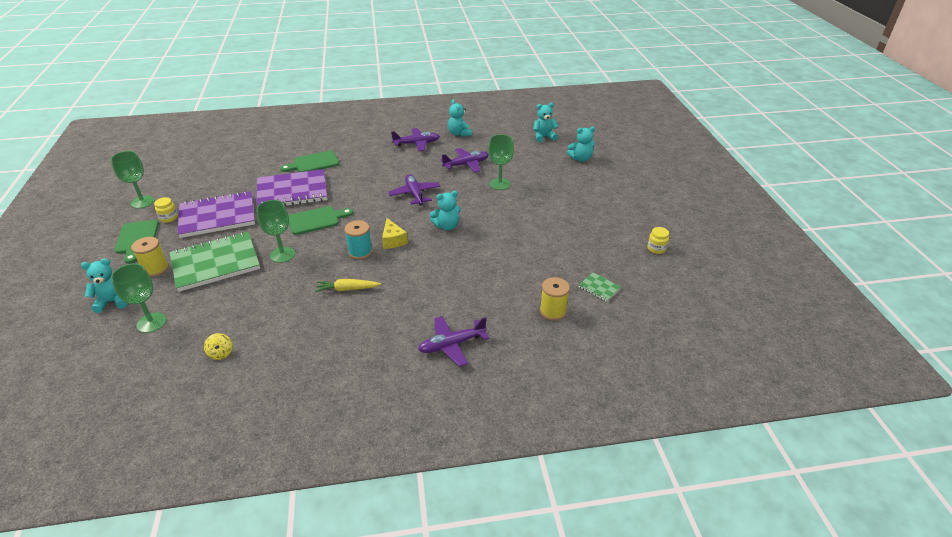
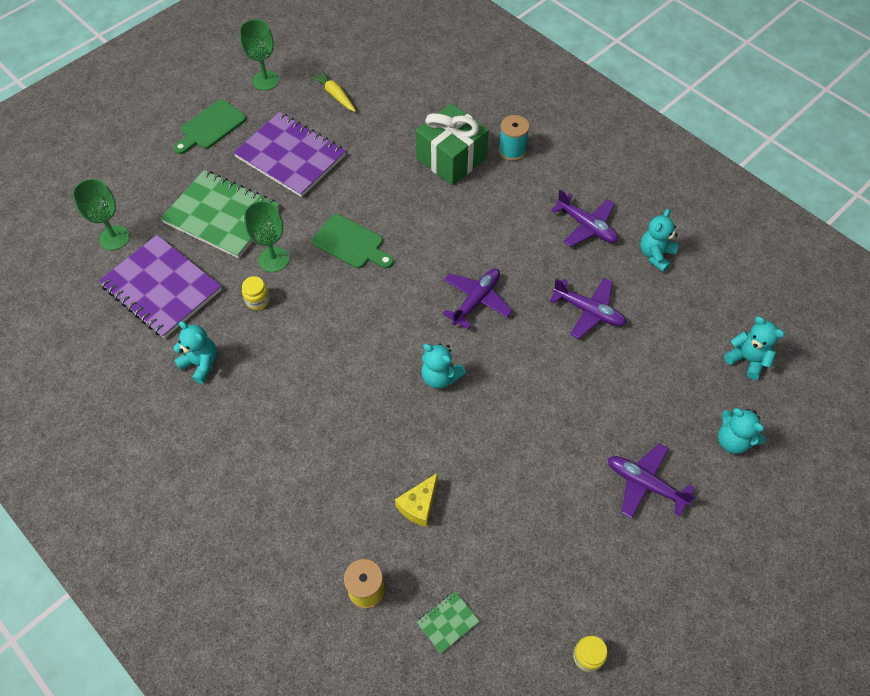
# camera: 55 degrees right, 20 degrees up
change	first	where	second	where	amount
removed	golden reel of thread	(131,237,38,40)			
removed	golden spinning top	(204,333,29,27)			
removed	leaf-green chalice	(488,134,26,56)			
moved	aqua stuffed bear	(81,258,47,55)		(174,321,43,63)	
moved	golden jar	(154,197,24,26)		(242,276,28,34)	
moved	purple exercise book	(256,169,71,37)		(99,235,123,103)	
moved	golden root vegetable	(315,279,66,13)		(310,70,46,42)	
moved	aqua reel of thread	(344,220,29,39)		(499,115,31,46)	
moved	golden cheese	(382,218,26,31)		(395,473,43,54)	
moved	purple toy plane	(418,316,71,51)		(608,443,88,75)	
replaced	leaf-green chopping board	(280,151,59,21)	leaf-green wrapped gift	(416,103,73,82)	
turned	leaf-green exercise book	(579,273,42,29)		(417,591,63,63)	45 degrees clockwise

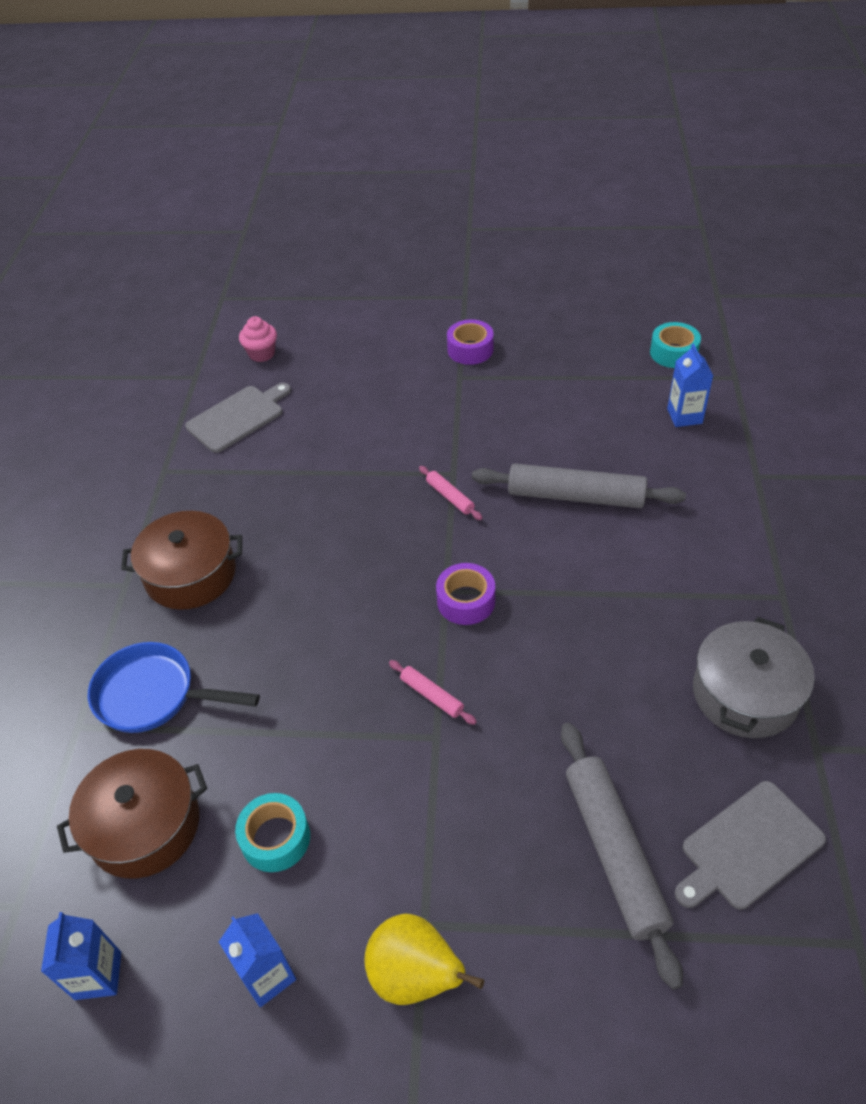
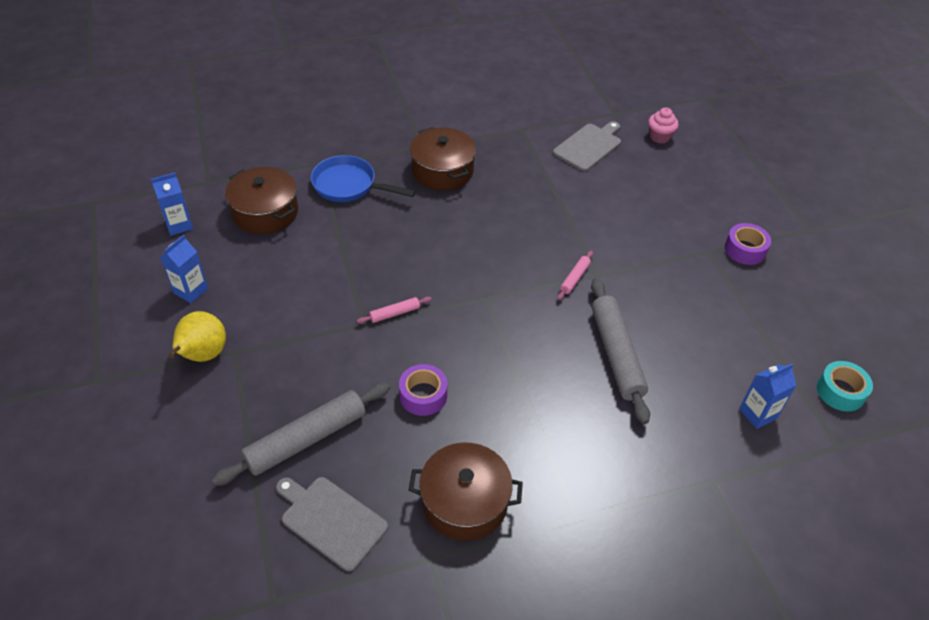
# camera: 65 degrees right, 0 degrees up
change	first	where	second	where	amount
removed	aqua roll of tape	(235,793,75,79)			
moved	purple roll of tape	(436,563,59,62)		(399,364,48,52)	
recoloured	gray cooking pot	(693,617,122,121)	dark brown cooking pot	(409,442,114,99)	
turned	royal blue frying pan	(88,642,172,91)		(311,155,105,47)	60 degrees counterclockwise
turned	gray chopping board	(185,383,106,70)		(553,121,68,50)	75 degrees counterclockwise
turned	rosy pastry roller	(389,660,88,65)		(357,296,75,28)	45 degrees clockwise

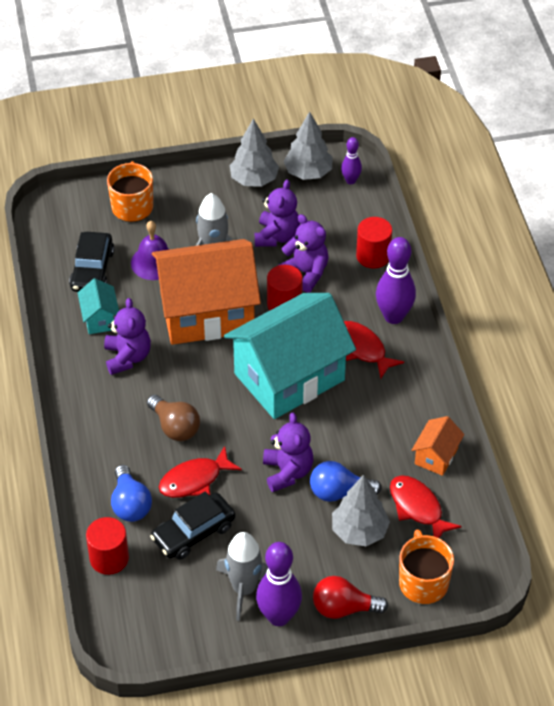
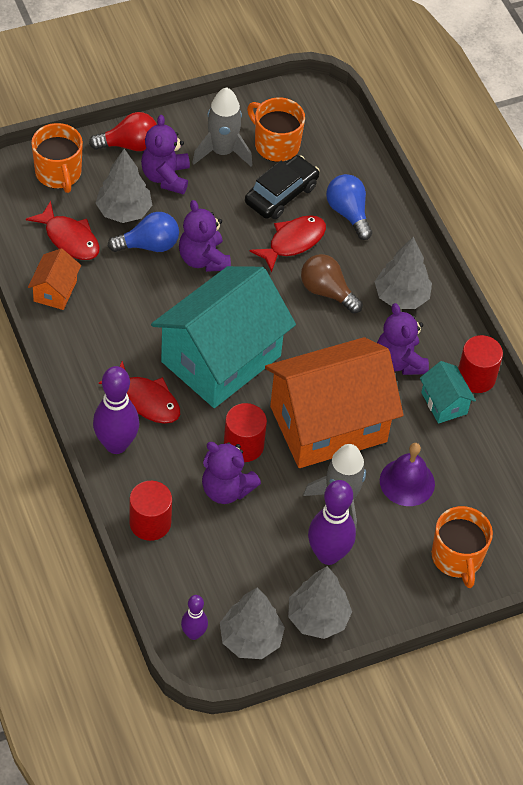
# camera: 165 degrees right, 5 degrees up
change	first	where	second	where	amount
removed	ebony automobile	(69,232,45,60)			
added			bright orange tea mug	(247,97,58,65)	
added			gray toy tree	(375,237,57,72)	
moved	red solid cylinder	(86,517,43,58)		(458,335,45,58)	
moved	purple stuffed bear	(255,179,45,68)		(141,115,49,79)	
moved	purple skittle	(256,542,46,84)		(308,480,48,85)	

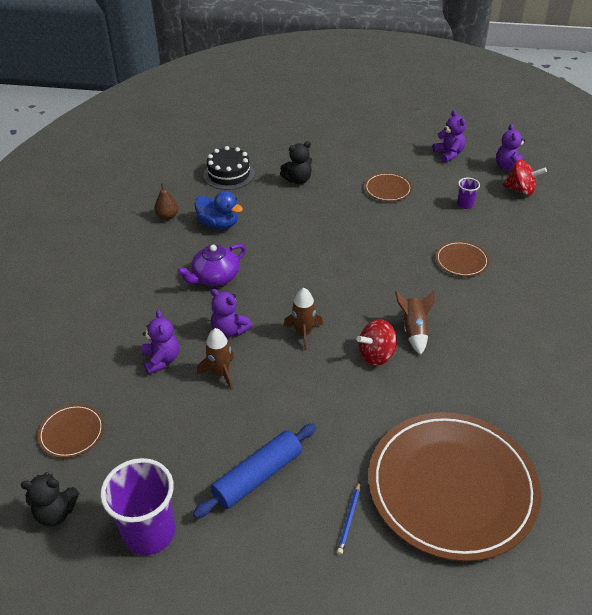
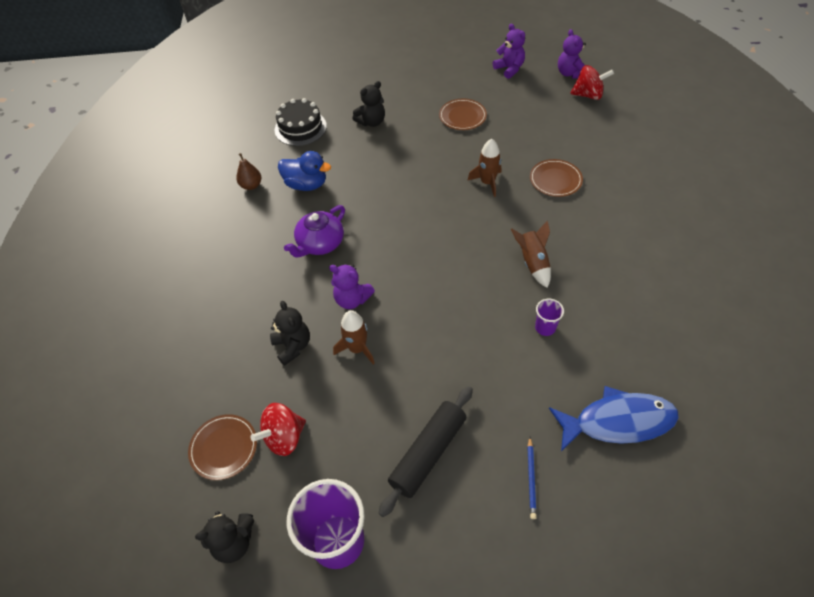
# camera: 10 degrees left, 10 degrees up
change	first	where	second	where	amount
moved	dark brown spaceship	(283,288,40,63)		(467,139,34,58)	
moved	red spinning top	(357,319,40,47)		(251,403,55,53)	
moved	purple cup	(457,178,23,31)		(535,299,29,37)	
replaced	dark brown flat dish	(368,412,173,150)	royal blue toy fish	(549,386,130,65)	
recoloured	purple stuffed bear	(142,310,37,65)	ebony stuffed bear	(270,301,40,65)	
recoloured	royal blue pastry roller	(193,423,123,95)	ebony pastry roller	(378,386,95,131)	

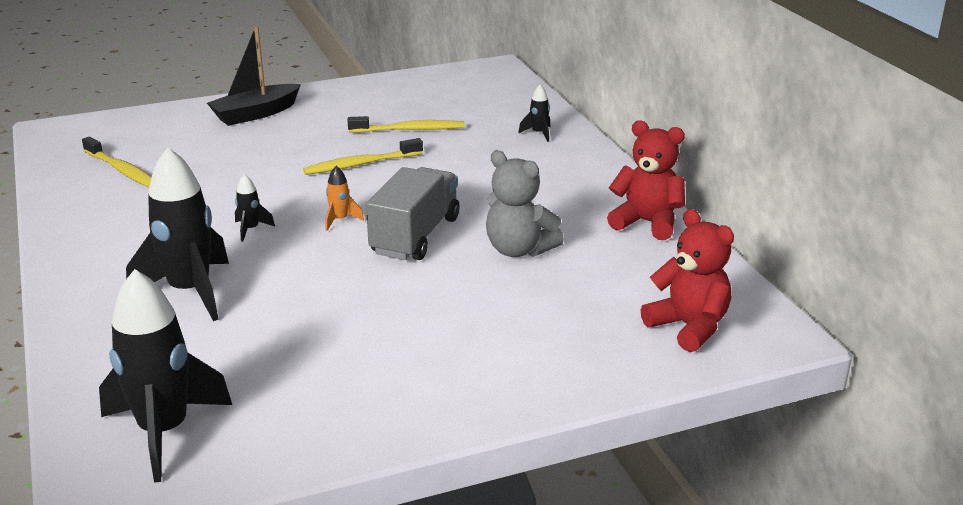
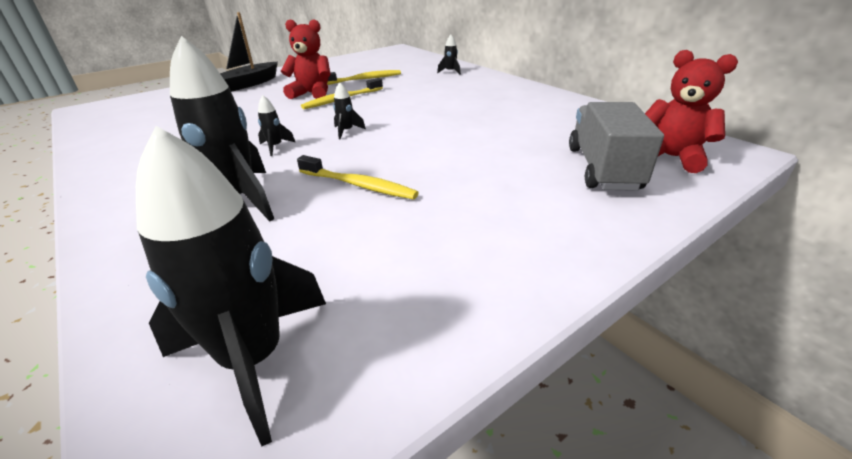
# camera: 15 degrees left, 5 degrees up
change	first	where	second	where	amount
removed	gray stuffed bear	(486,150,78,107)			
moved	golden toothbrush	(82,137,70,50)		(297,155,122,45)	
moved	gray truck	(366,167,94,93)		(569,102,95,89)	
moved	red stuffed bear	(607,120,78,120)		(281,19,49,80)	
recoloured	bright orange spaceship	(325,166,39,65)	ebony spaceship	(333,82,33,57)	

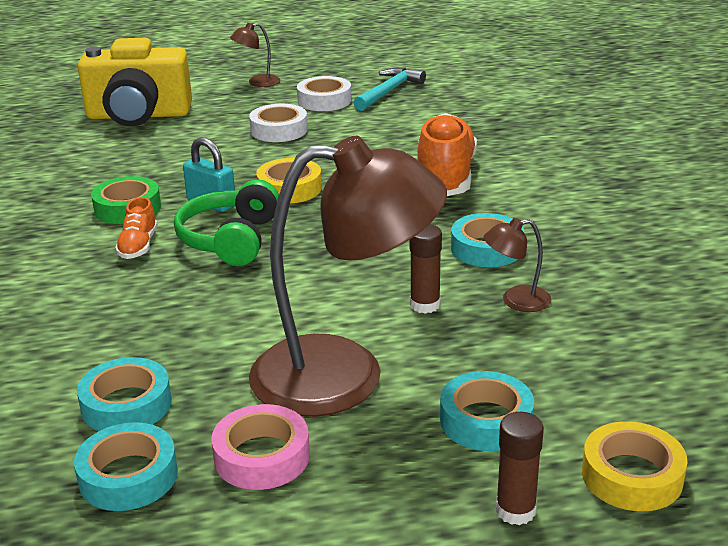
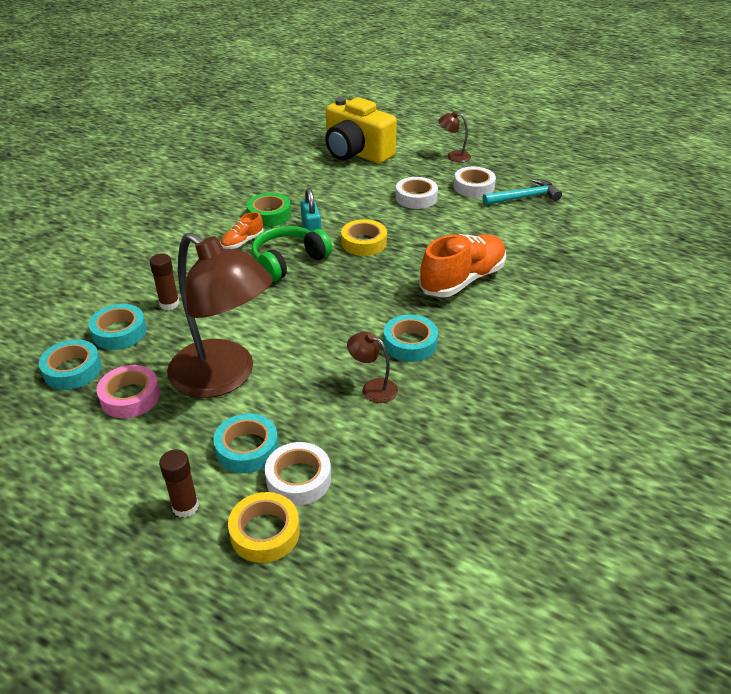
# camera: 40 degrees right, 10 degrees up
change	first	where	second	where	amount
added			pure white roll of tape	(265,442,66,64)	
moved	dark brown glue	(409,224,33,90)		(149,254,31,56)	

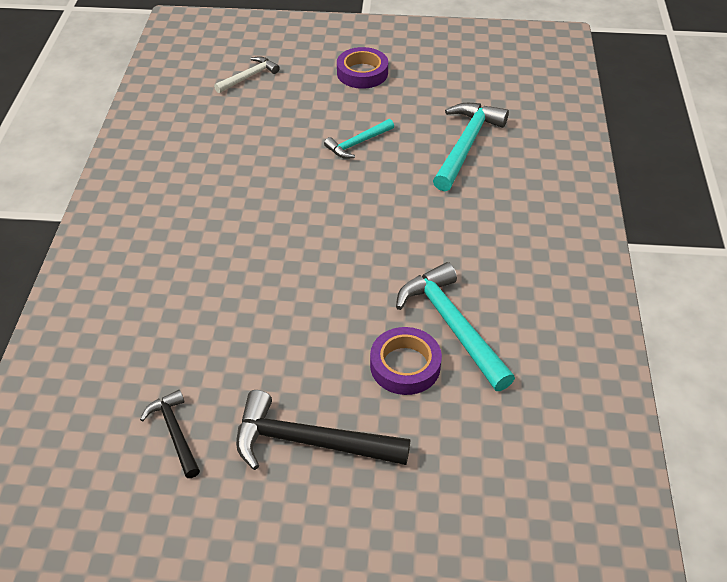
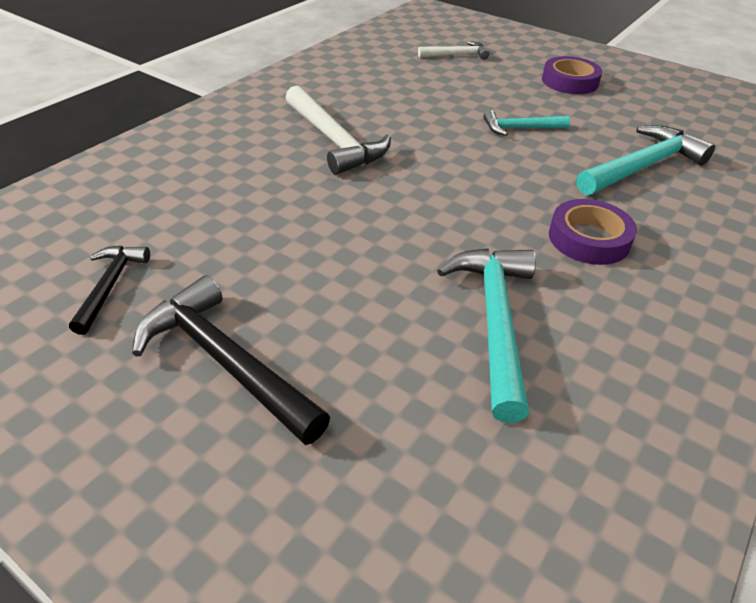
# camera: 30 degrees right, 5 degrees down
change	first	where	second	where	amount
added			pure white carpenter's hammer	(286,86,105,89)	
moved	purple roll of tape	(370,327,72,68)		(549,199,88,66)	

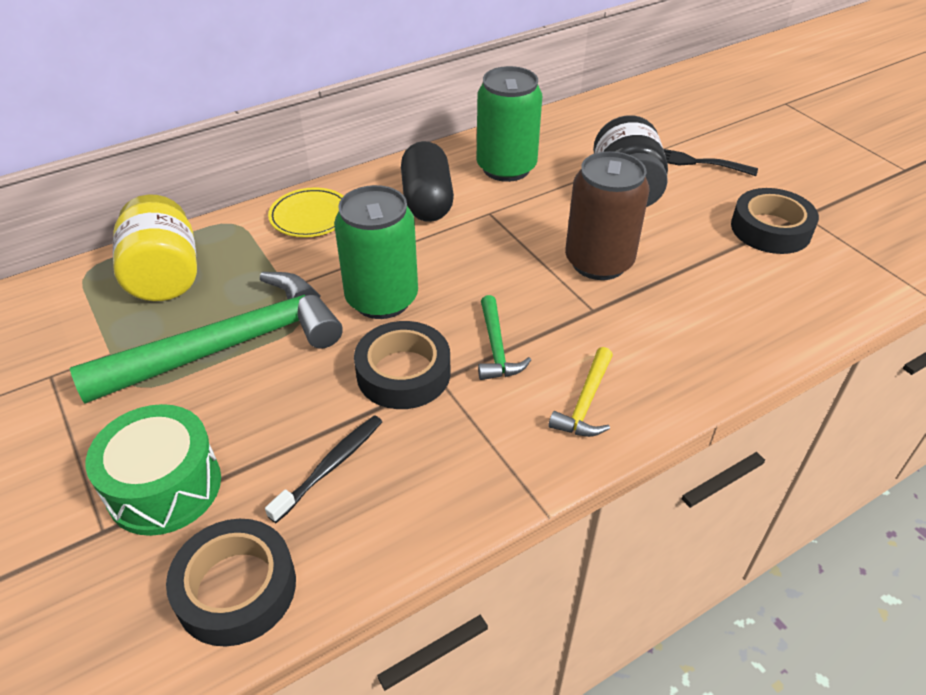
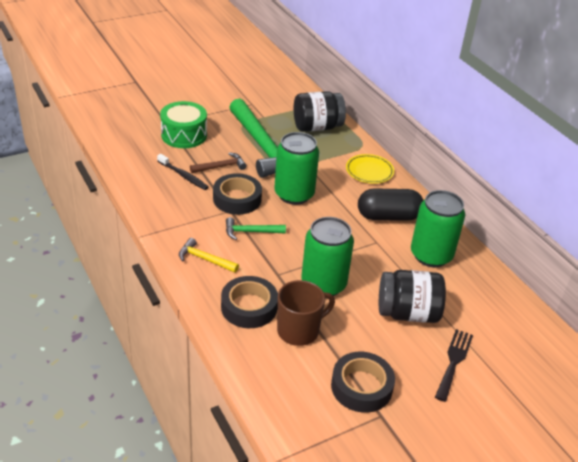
# camera: 90 degrees right, 5 degrees down
change	first	where	second	where	amount
added			dark brown carpenter's hammer	(190,152,57,21)	
added			dark brown tea mug	(277,280,58,66)	
moved	ebony roll of tape	(166,519,130,127)		(221,276,57,52)	
recoloured	golden jar	(113,194,84,107)	ebony jar	(294,91,52,41)	
recoloured	dark brown can	(565,151,85,129)	leaf-green can	(301,217,53,79)	

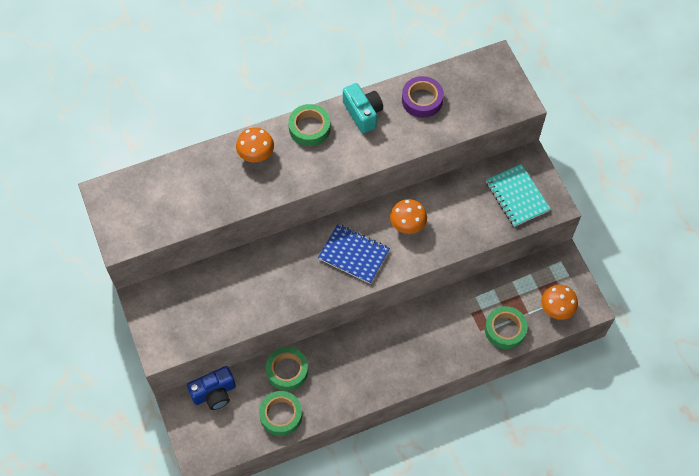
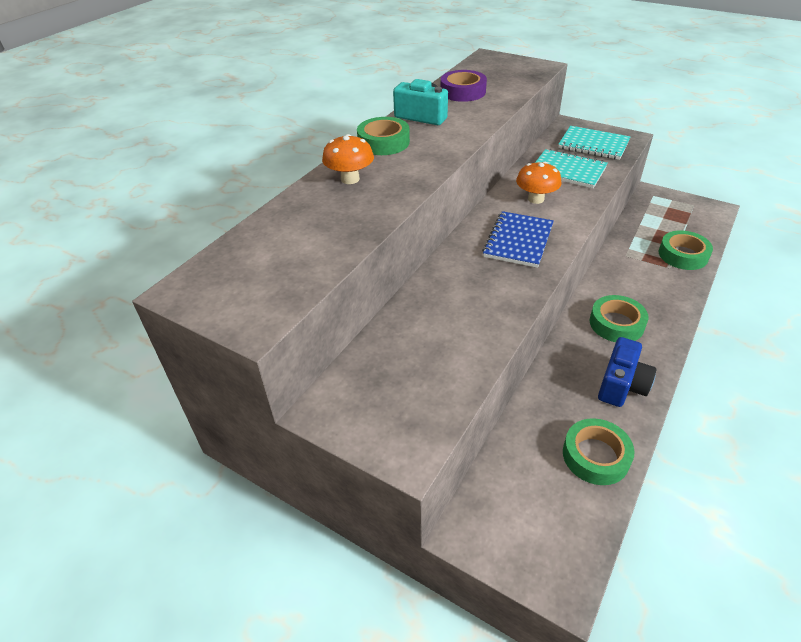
# camera: 35 degrees left, 20 degrees down
change	first	where	second	where	amount
removed	bright orange mushroom	(541,285,37,35)			
added			aqua exercise book	(535,149,73,39)	
moved	royal blue compact camera	(187,366,49,44)		(598,337,58,70)	
moved	leaf-green roll of tape	(266,347,42,44)		(590,295,58,47)	
turned	royal blue exercise book	(318,224,72,60)		(482,211,72,57)	60 degrees counterclockwise

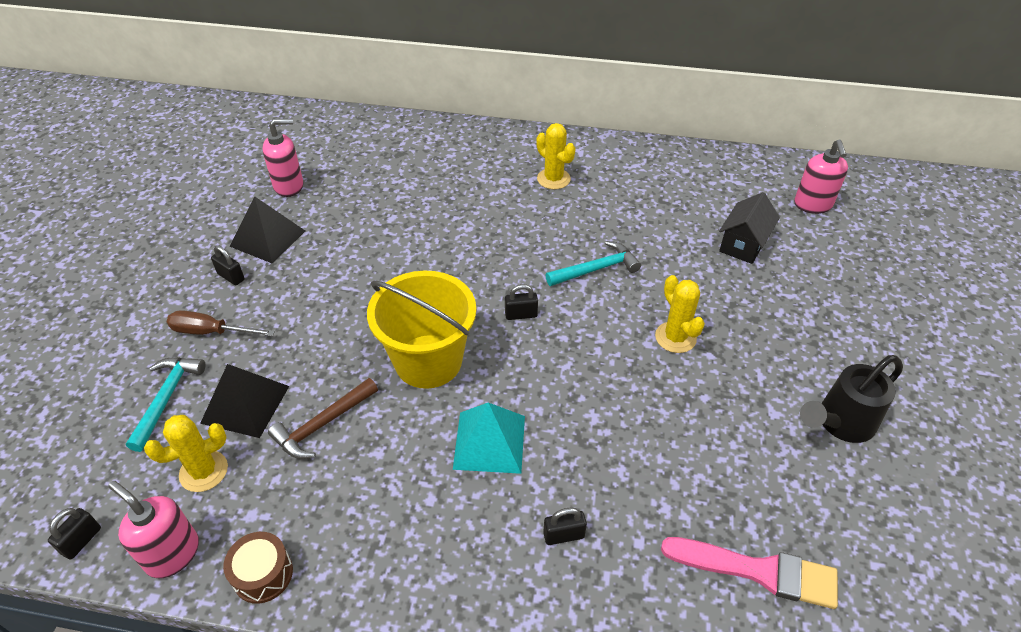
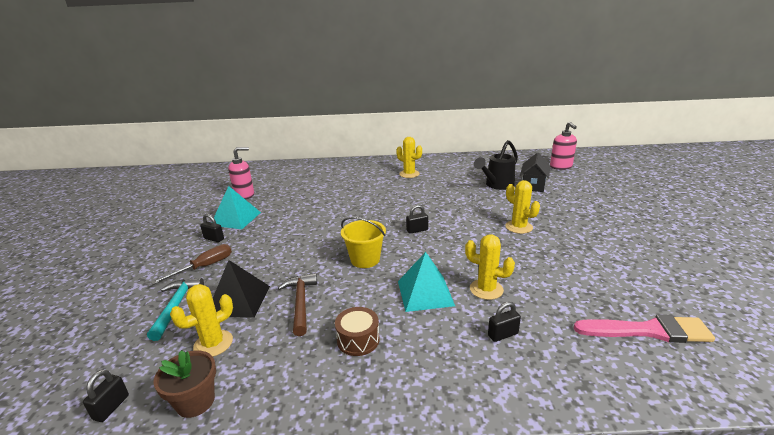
# camera: 10 degrees left, 20 degrees down
change	first	where	second	where	amount
removed	aqua carpenter's hammer	(546,241,95,45)			
added			golden saguaro cactus	(465,234,50,66)	
moved	dark brown snare drum	(223,532,70,72)		(335,307,45,49)	
moved	ebony watering can	(800,355,103,88)		(474,140,44,50)	
replaced	rosy soap pump	(108,481,91,97)	dark brown plant pot	(153,350,63,68)	
recoloured	ebony pyramid	(230,196,75,67)	aqua pyramid	(214,186,47,43)	
turned	dark brown flat screwdriver	(167,310,108,26)		(151,244,81,41)	135 degrees clockwise
turned	dark brown carpenter's hammer	(268,378,110,81)		(278,273,39,63)	135 degrees clockwise
resized	golden sand bucket	(367,271,109,118)		(341,217,45,51)	x0.62

